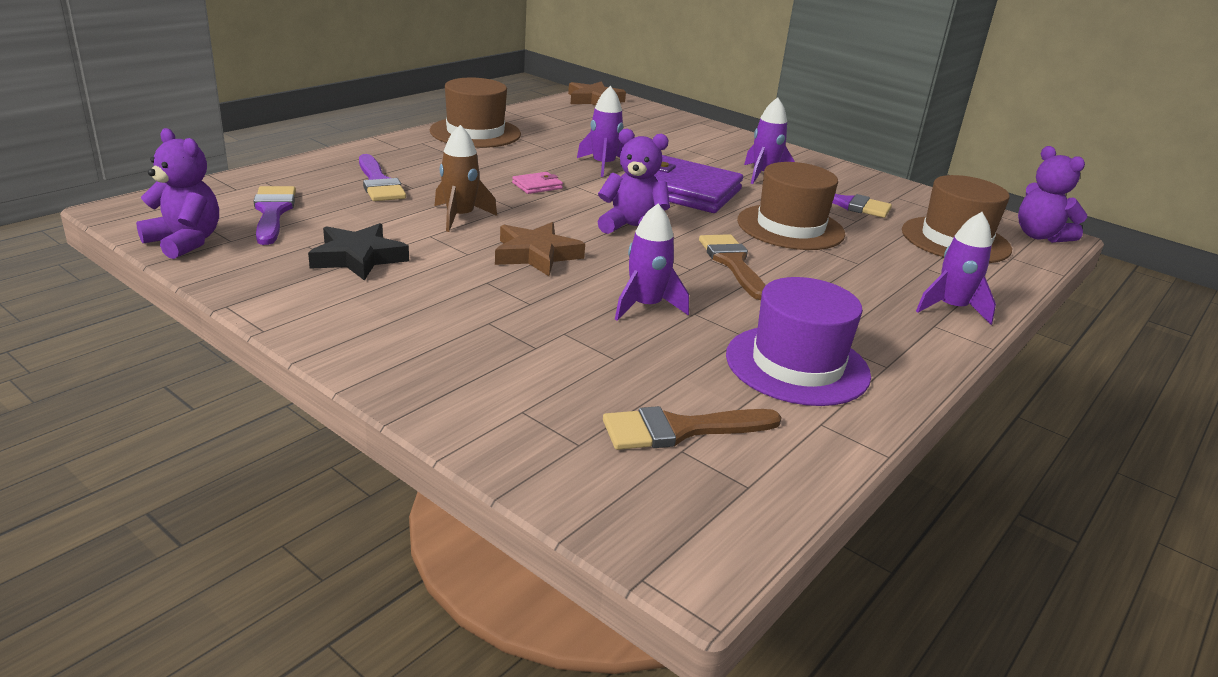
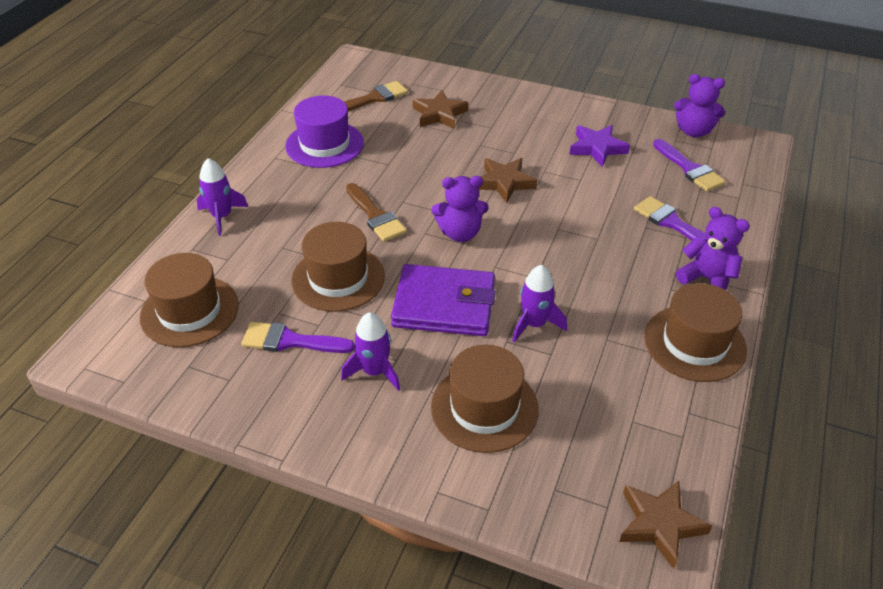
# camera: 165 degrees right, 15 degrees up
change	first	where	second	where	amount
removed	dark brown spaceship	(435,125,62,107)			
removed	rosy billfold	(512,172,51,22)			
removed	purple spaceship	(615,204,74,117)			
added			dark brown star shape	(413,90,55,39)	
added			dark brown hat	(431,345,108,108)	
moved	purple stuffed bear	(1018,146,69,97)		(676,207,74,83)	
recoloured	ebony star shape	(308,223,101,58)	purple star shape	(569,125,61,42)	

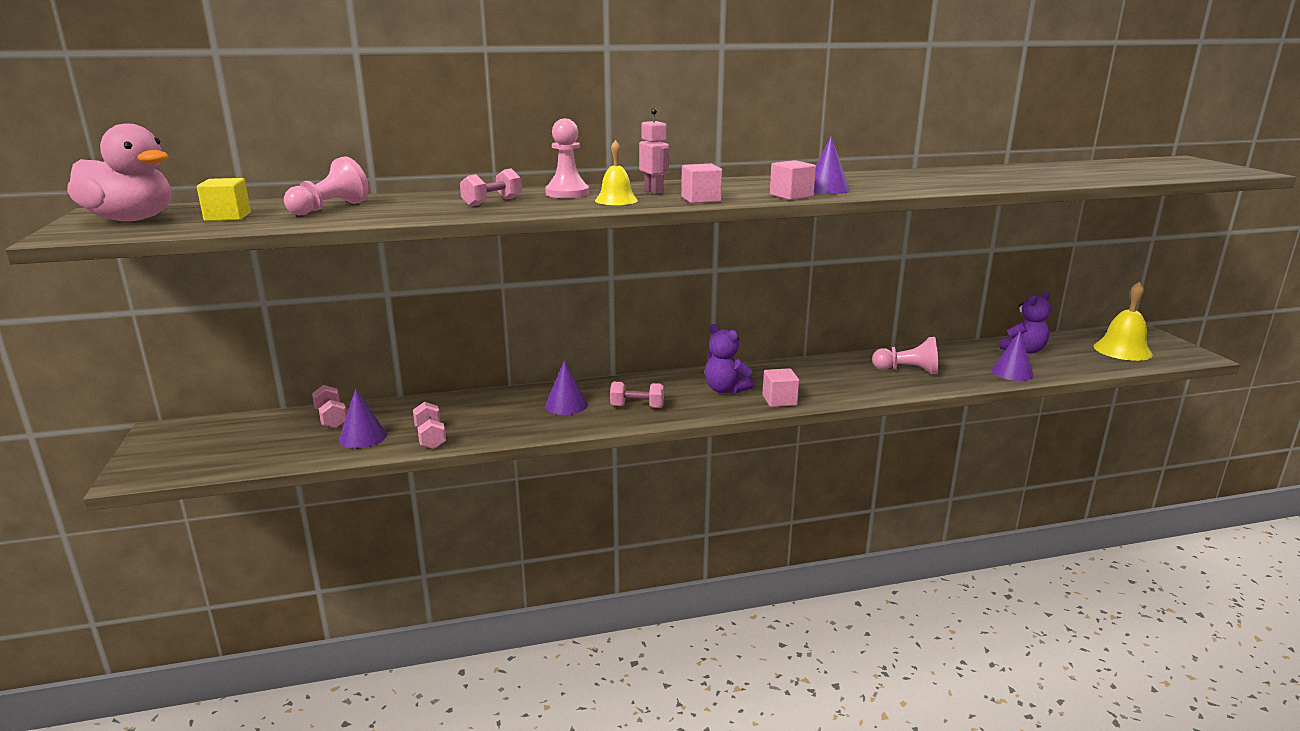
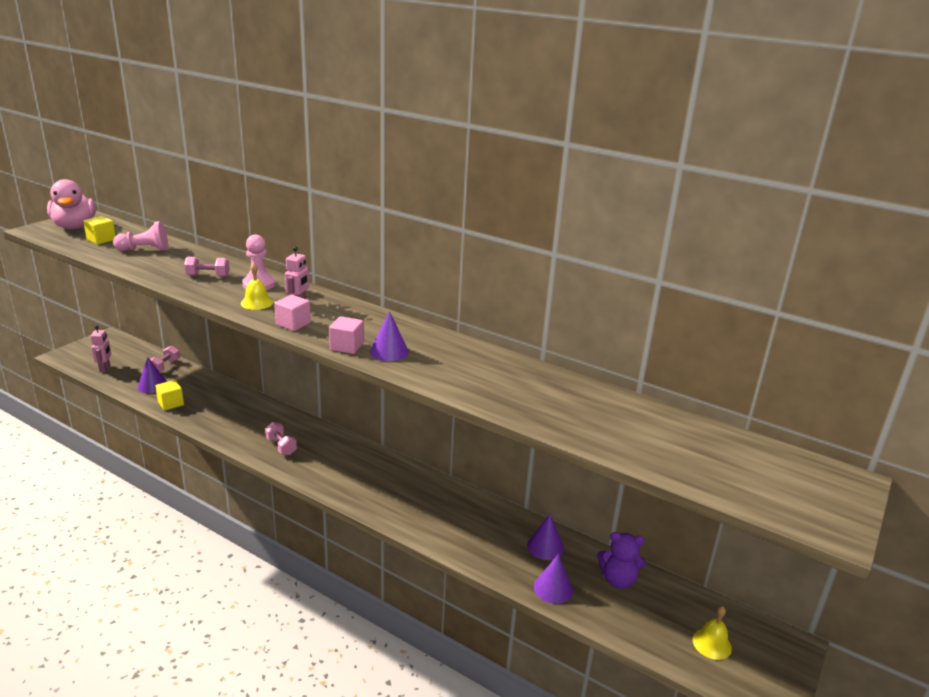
# camera: 45 degrees right, 5 degrees up
change	first	where	second	where	amount
removed	purple stuffed bear	(705,324,49,70)			
removed	rosy solid cube	(763,368,36,39)			
removed	rosy game pawn	(872,337,66,37)			
added			rosy toy robot	(90,325,21,48)	
moved	purple solid cone	(545,360,43,55)		(527,514,37,46)	
replaced	rosy free weight	(413,402,33,47)	golden solid cube	(155,380,29,30)	
resized	golden bell	(1093,281,60,80)		(693,606,39,54)	x0.63

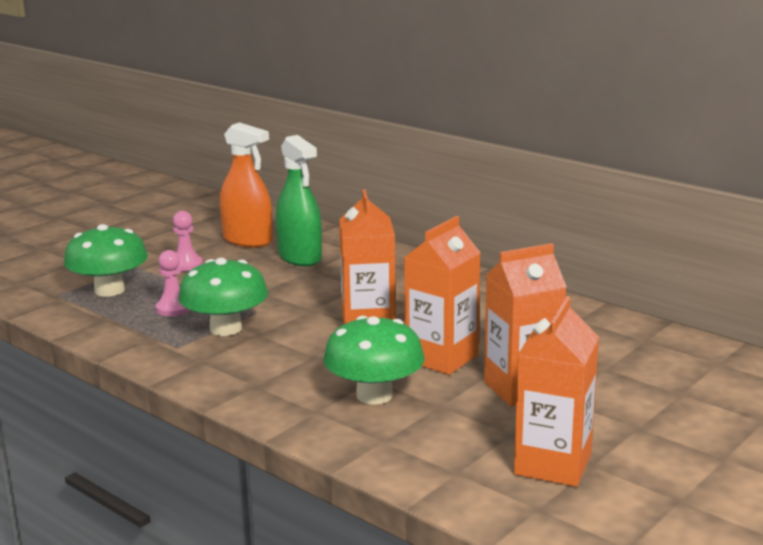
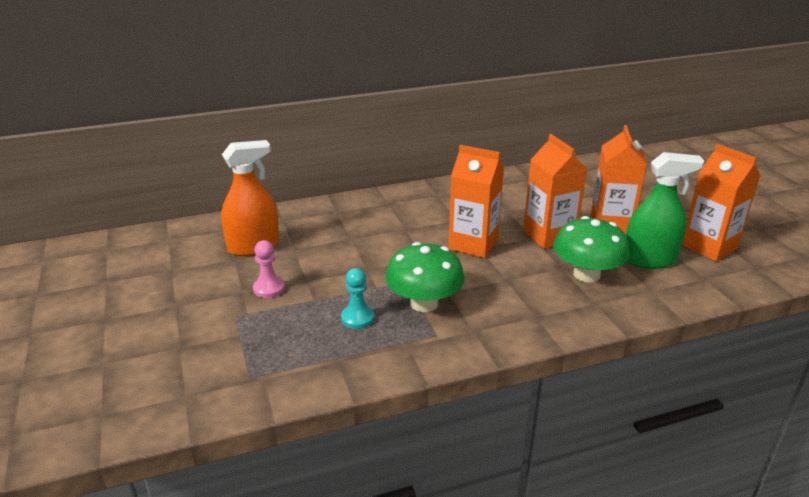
# camera: 60 degrees left, 10 degrees up
change	first	where	second	where	amount
removed	leaf-green mushroom	(64,224,84,73)			
moved	leaf-green sprayer	(276,135,46,131)		(626,152,78,117)	
recoloured	rosy game pawn	(156,250,34,66)	aqua game pawn	(341,268,33,61)	

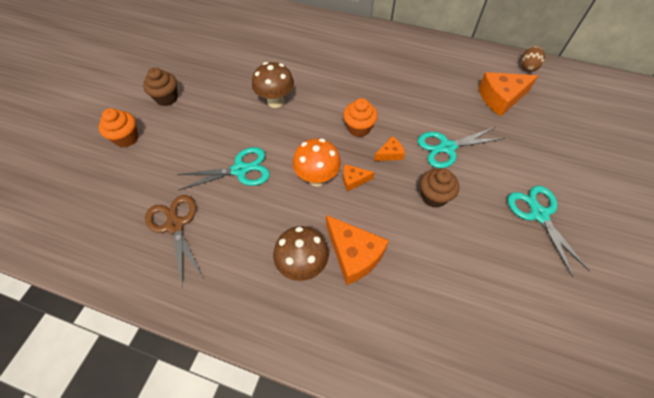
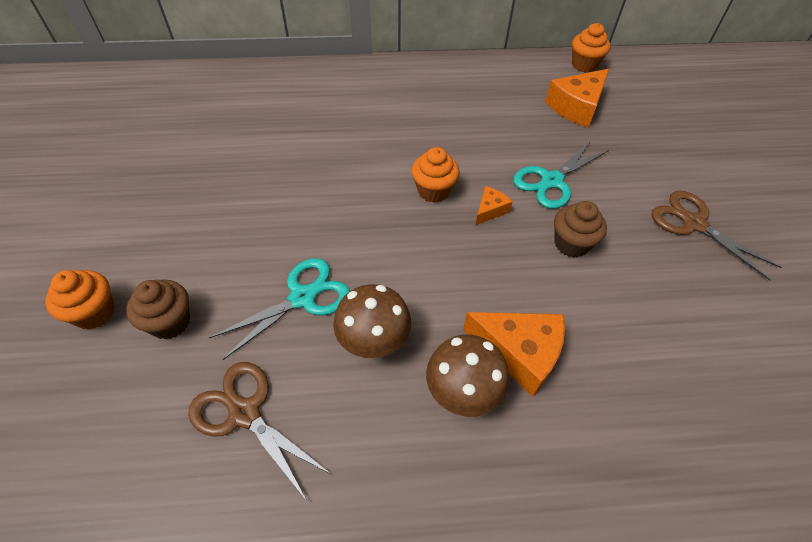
# camera: 25 degrees left, 5 degrees down
change	first	where	second	where	amount
removed	bright orange mushroom	(293,138,48,49)			
removed	bright orange cheese	(343,164,32,28)			
moved	dark brown fairy cake	(143,67,35,39)		(126,279,64,61)	
moved	dark brown mushroom	(252,62,42,46)		(333,284,78,74)	
replaced	dark brown egg	(521,46,24,26)	bright orange fairy cake	(572,23,39,50)	
recoloured	aqua shears	(507,186,83,91)	dark brown shears	(652,190,130,91)	

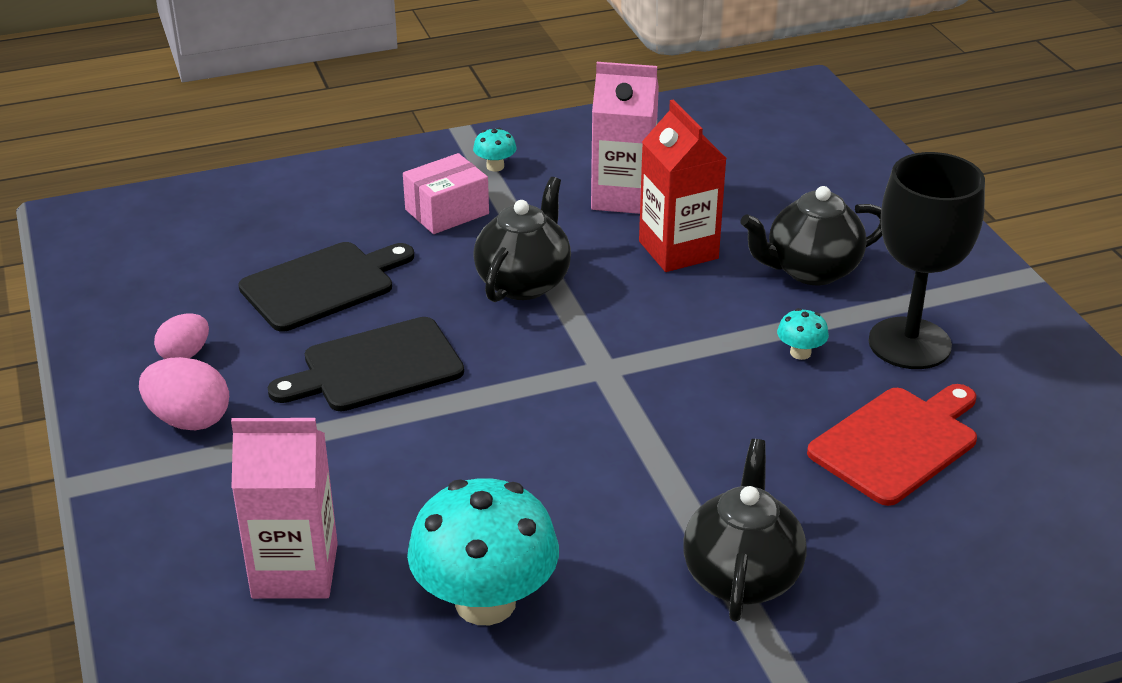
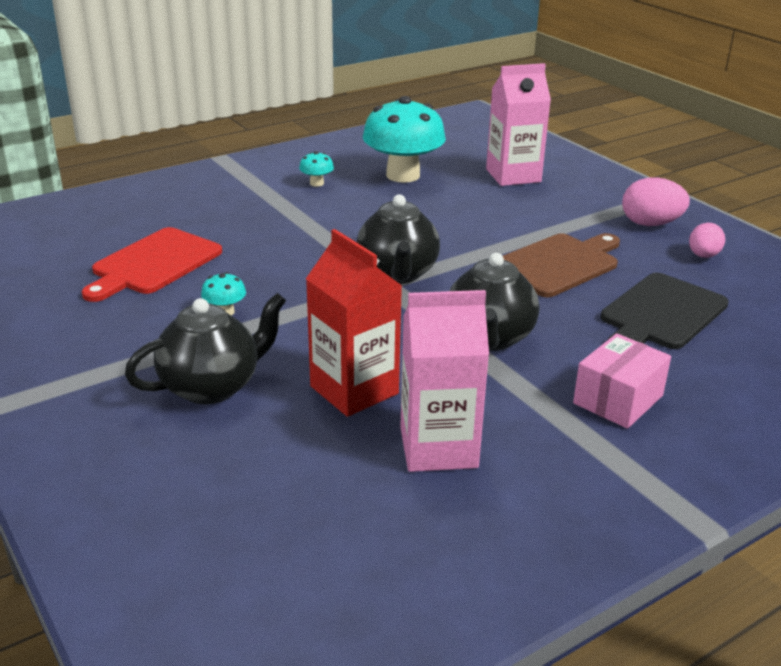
# camera: 165 degrees right, 5 degrees down
change	first	where	second	where	amount
removed	ebony chalice	(868,152,117,217)			
moved	aqua mushroom	(473,128,44,44)		(299,151,35,36)	
moved	ebony china teapot	(683,439,124,183)		(357,194,83,90)	
recoloured	ebony chopping board	(268,317,196,94)	dark brown chopping board	(503,233,117,64)	

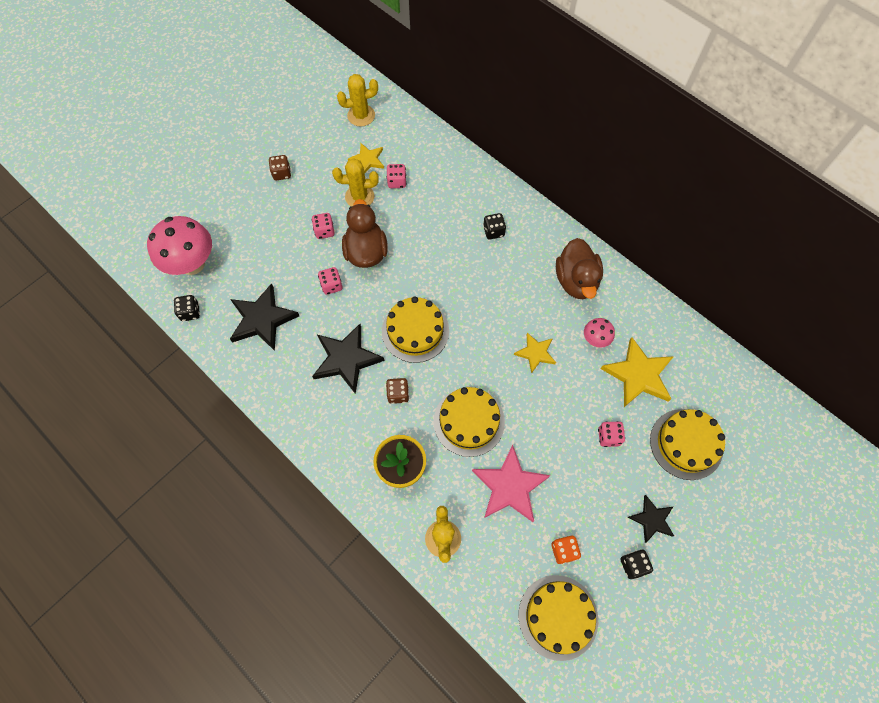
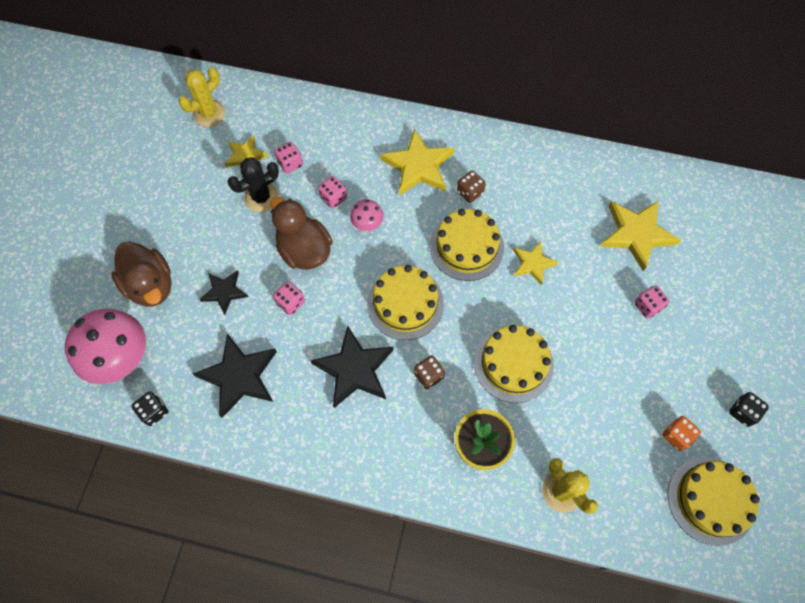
# camera: 30 degrees left, 0 degrees up
change	first	where	second	where	amount
removed	rosy star shape	(472,445,79,77)			
moved	dark brown game die	(269,155,22,26)		(457,170,29,33)	
moved	rosy game die	(312,213,22,26)		(318,176,29,32)	
moved	dark brown duck	(556,238,47,61)		(111,241,61,65)	
moved	rosy mushroom	(584,318,31,30)		(350,200,34,31)	
moved	ebony star shape	(628,495,46,48)		(199,270,49,45)	
moved	golden gateau	(650,409,75,71)		(430,209,74,72)	
replaced	ebony game die	(483,213,23,26)	golden star shape	(380,128,74,68)	
recoloured	golden saguaro cactus	(332,158,47,48)	ebony saguaro cactus	(227,157,52,55)	

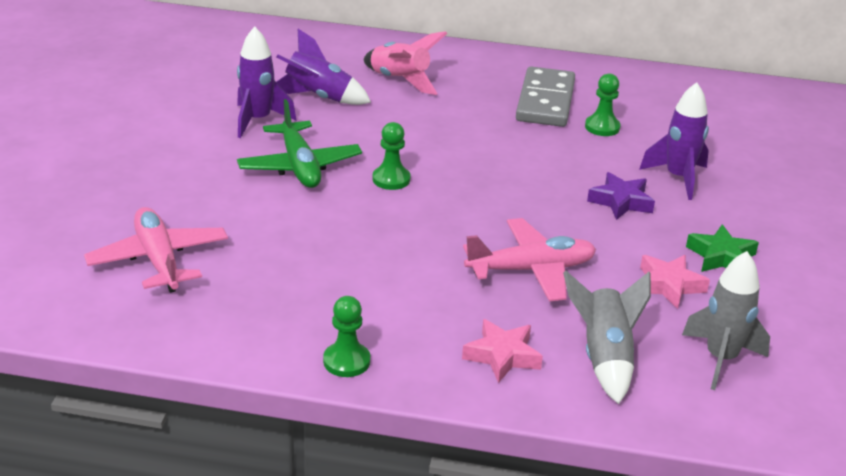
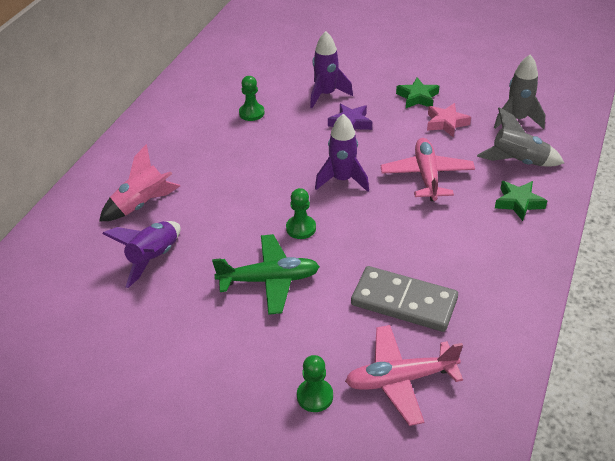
# camera: 75 degrees left, 10 degrees up
change	first	where	second	where	amount
moved	purple spaceship	(237,27,59,111)		(315,114,54,78)	
moved	leaf-green game pawn	(323,296,47,81)		(297,355,36,57)	
moved	gray domino piece	(516,67,59,60)		(351,266,107,66)	
recoloured	rosy star shape	(462,319,81,64)	leaf-green star shape	(495,181,52,40)	

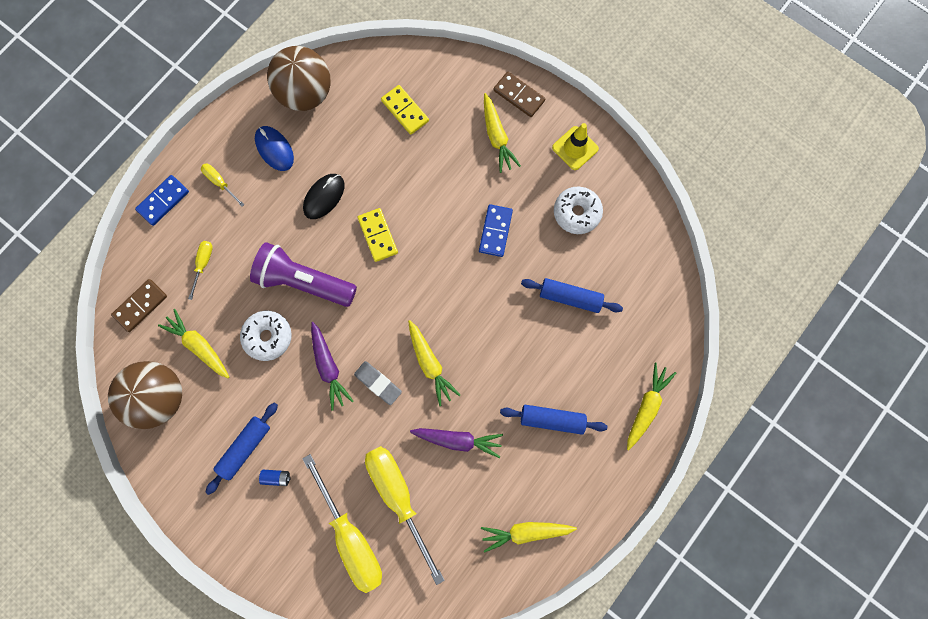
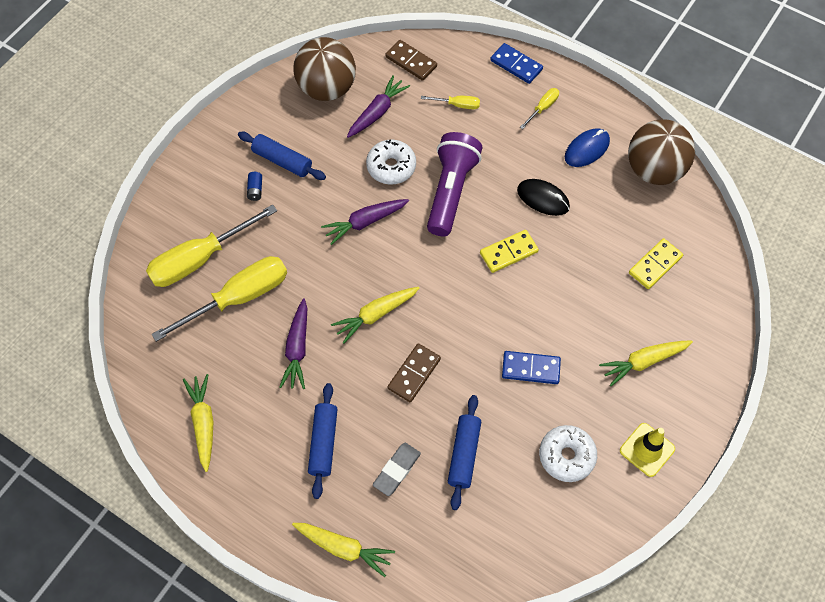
# camera: 85 degrees right, 15 degrees down
change	first	where	second	where	amount
moved	gray pencil eraser	(354,361,48,44)		(373,443,48,53)	
moved	dark brown domino piece	(493,72,52,45)		(387,343,54,59)	
recoloured	golden root vegetable	(158,309,71,69)	purple root vegetable	(347,75,63,63)	

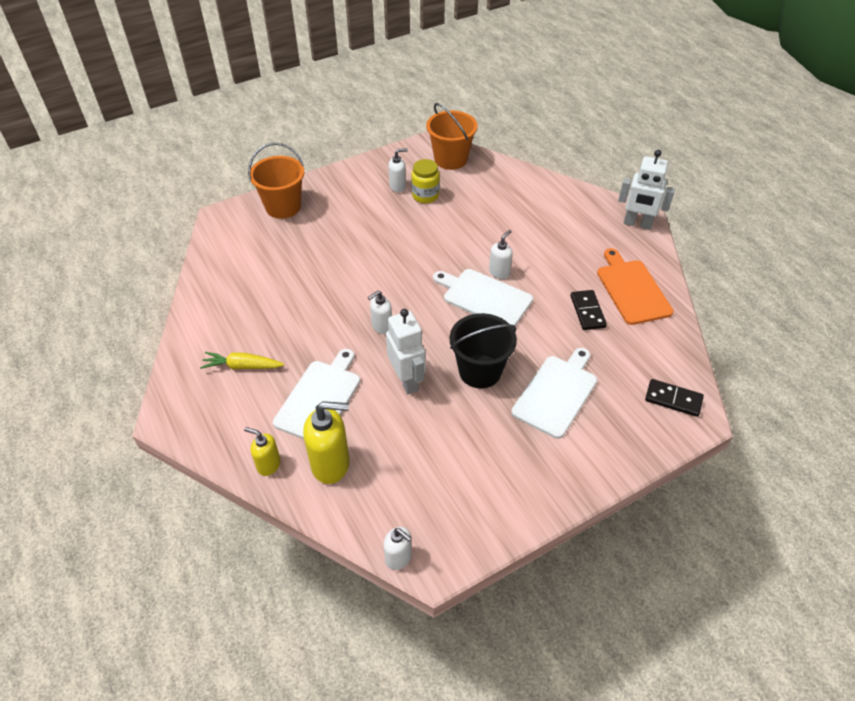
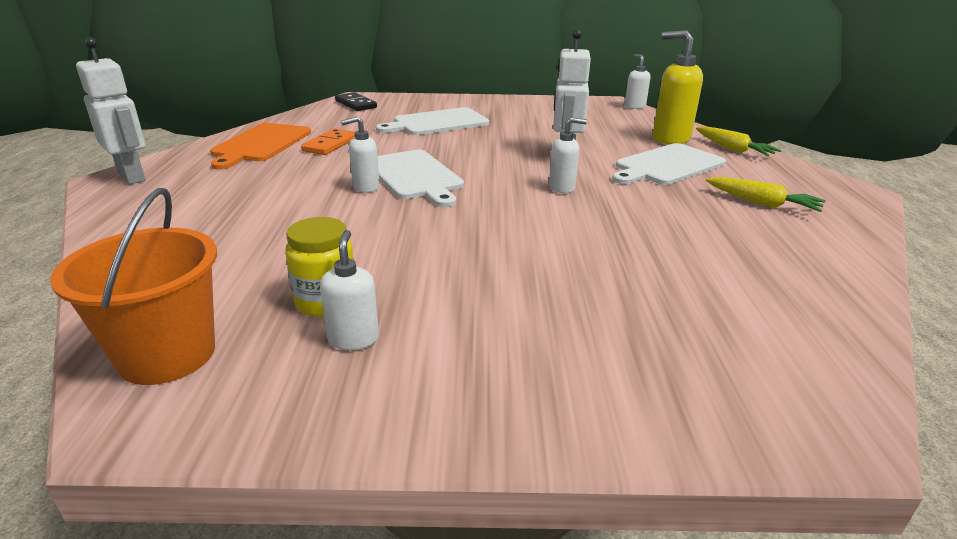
# camera: 150 degrees left, 20 degrees down
change	first	where	second	where	amount
removed	bright orange sand bucket	(248,143,56,76)			
removed	ebony sand bucket	(450,313,67,75)			
replaced	golden soap pump	(244,427,37,49)	golden root vegetable	(696,126,86,30)	
recoloured	ebony domino piece	(571,290,36,40)	bright orange domino piece	(301,129,54,26)	
turned	pure white soap pump	(389,148,19,44)		(320,230,59,120)	75 degrees clockwise

